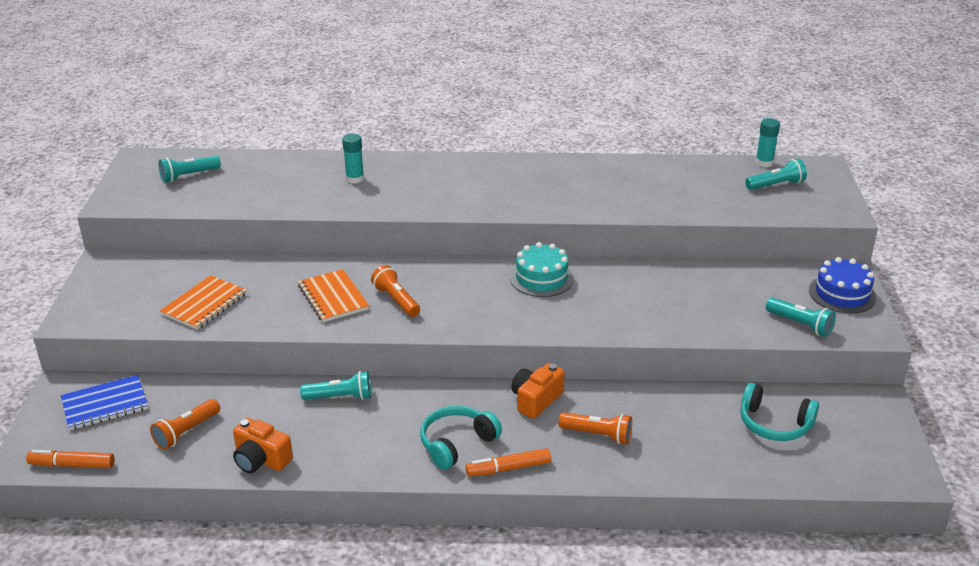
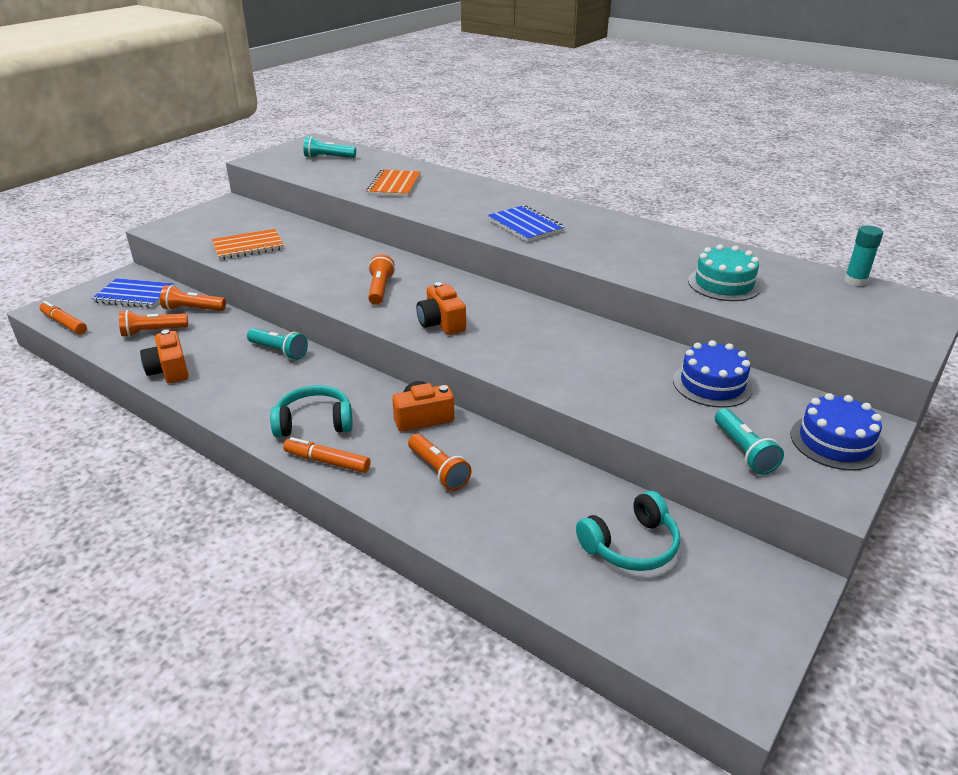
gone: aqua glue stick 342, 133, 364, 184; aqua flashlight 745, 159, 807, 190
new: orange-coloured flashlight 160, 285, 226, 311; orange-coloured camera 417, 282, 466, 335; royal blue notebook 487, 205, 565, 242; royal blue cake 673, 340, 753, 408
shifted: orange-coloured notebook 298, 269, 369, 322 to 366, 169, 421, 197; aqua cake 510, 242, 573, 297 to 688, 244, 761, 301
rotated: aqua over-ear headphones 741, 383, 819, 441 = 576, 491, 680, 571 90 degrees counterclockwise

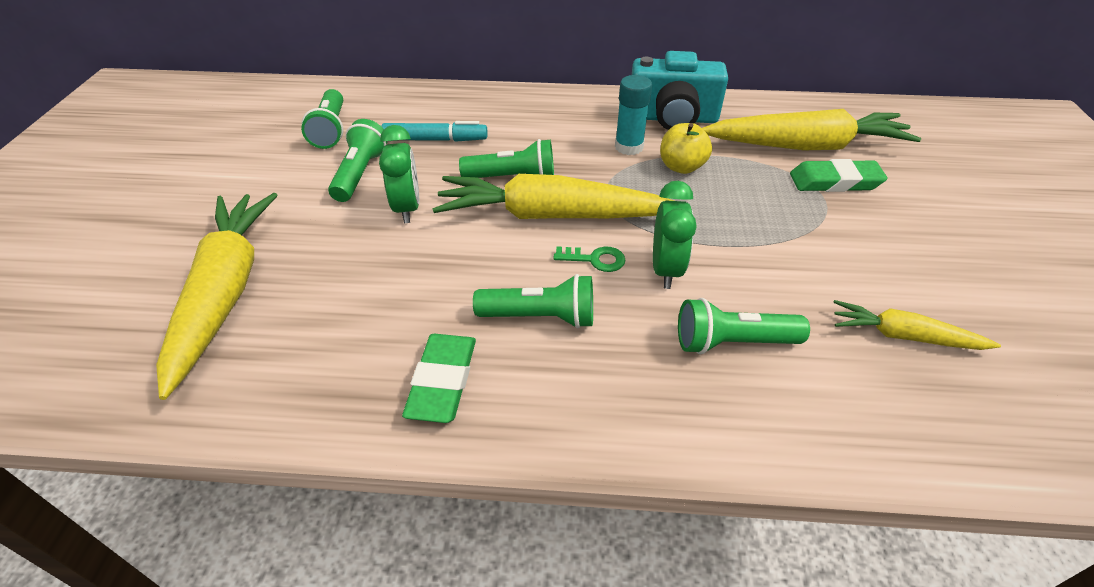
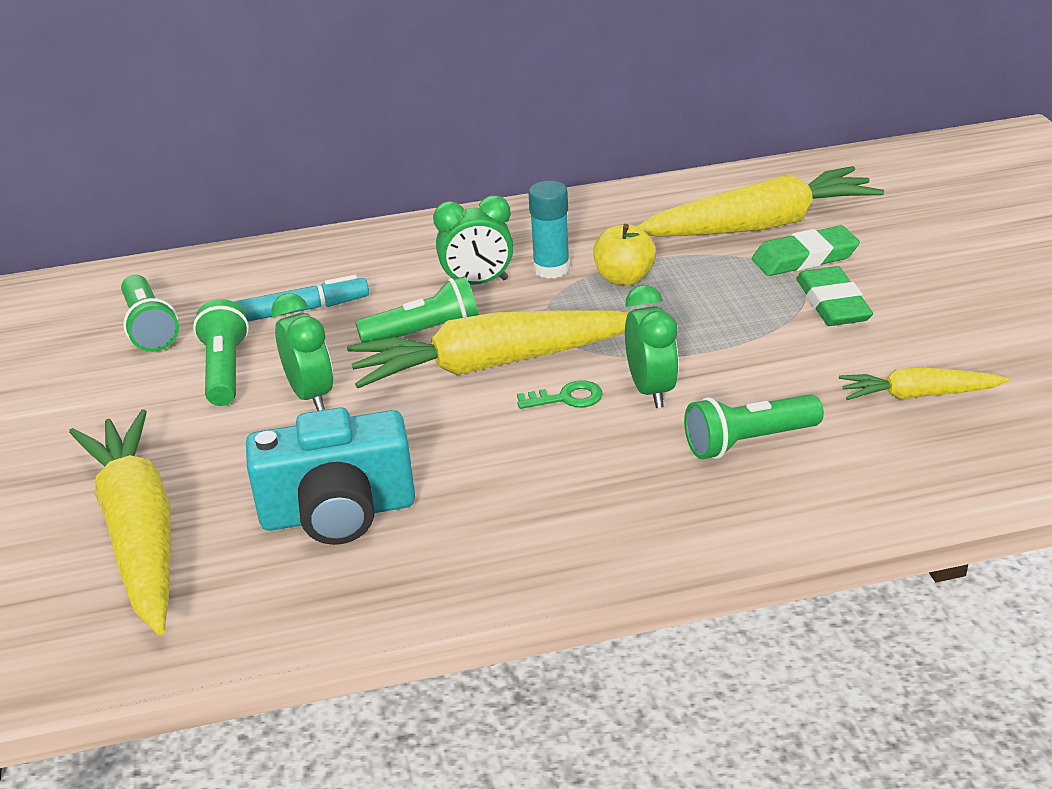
gone: emerald flashlight 473, 274, 593, 328
new: emerald clock 433, 195, 514, 285
shifted: aqua camera 632, 51, 728, 130 to 246, 407, 415, 545; emerald pencil eraser 402, 334, 476, 423 to 796, 266, 873, 326

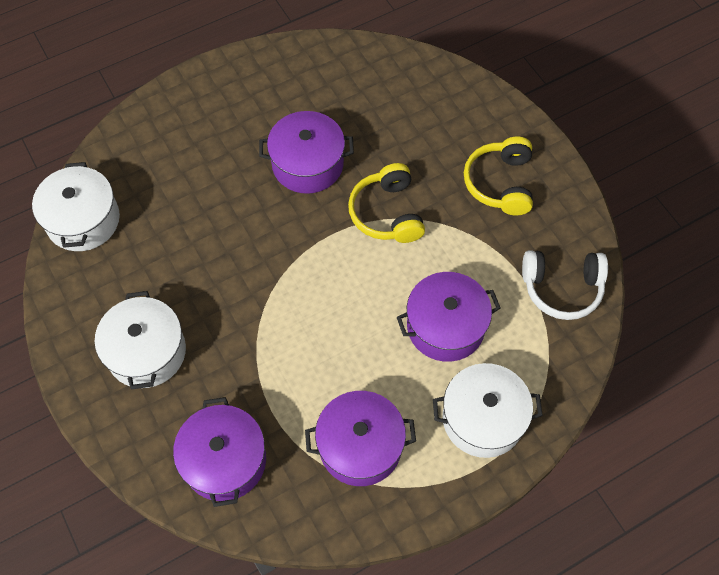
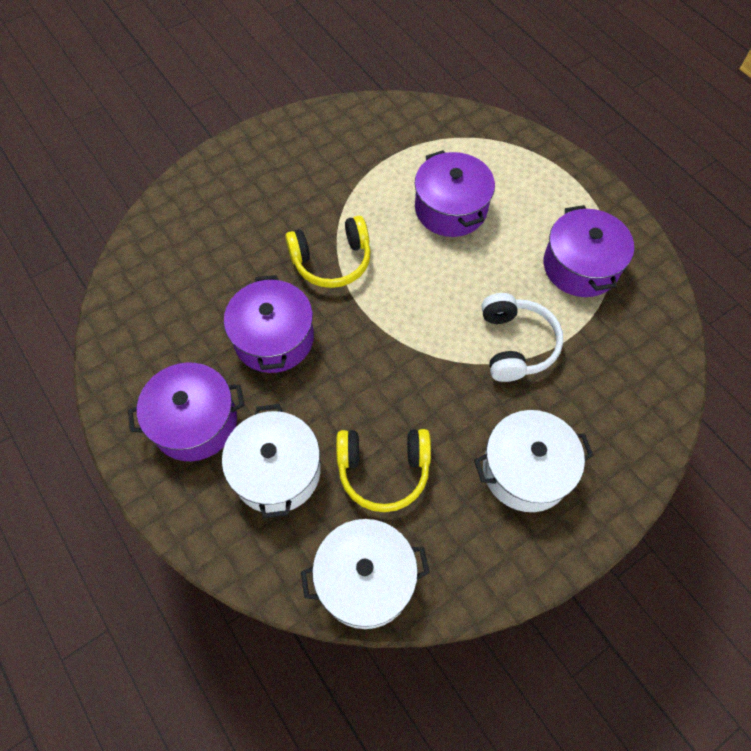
shifted: violet cooking pot 173, 397, 266, 507 to 128, 362, 244, 461; white cooking pot 433, 363, 543, 458 to 222, 404, 320, 518; yellow over-ear headphones 464, 137, 533, 215 to 336, 429, 431, 512; white over-ear headphones 522, 250, 608, 320 to 482, 293, 563, 382

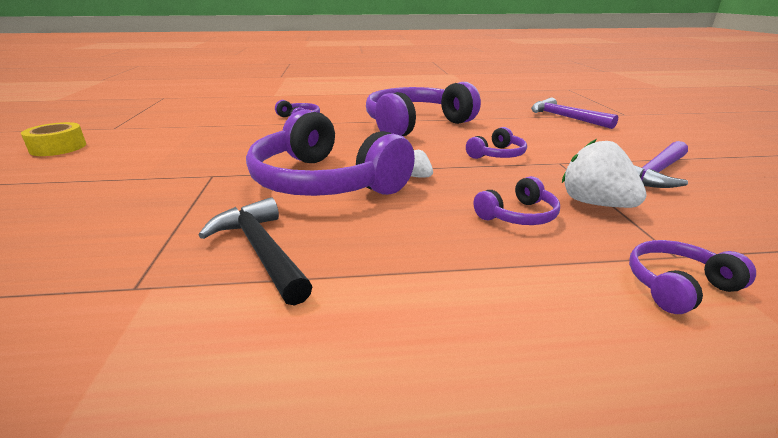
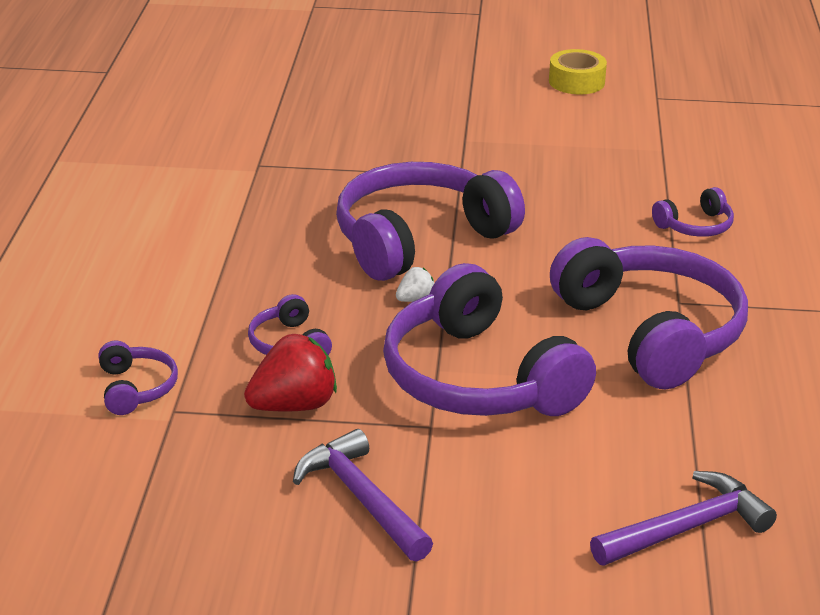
gone: ebony carpenter's hammer 198, 197, 313, 306
repainted: white strawberry 562, 139, 647, 208 to scarlet strawberry 244, 334, 337, 412
scaled: violet over-ear headphones 466, 127, 527, 159 = 383, 263, 596, 416 x2.27

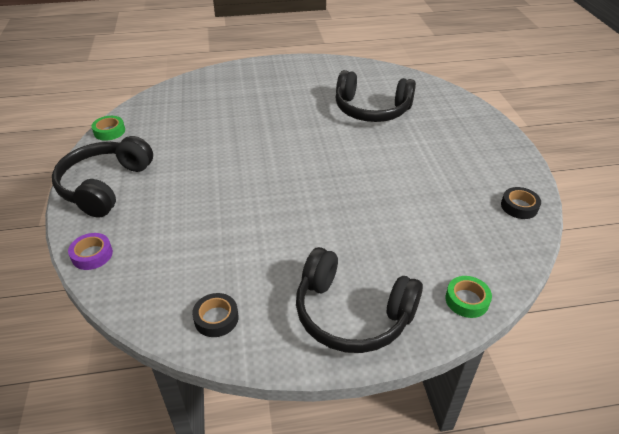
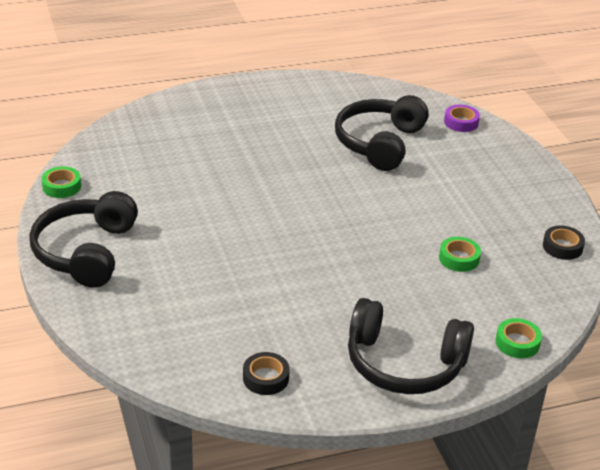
new: emerald tape 439, 237, 481, 272
shifted: violet tape 68, 233, 113, 270 to 444, 105, 480, 132
rotated: ebony over-ear headphones 335, 70, 416, 122 = 335, 95, 429, 171 105 degrees clockwise

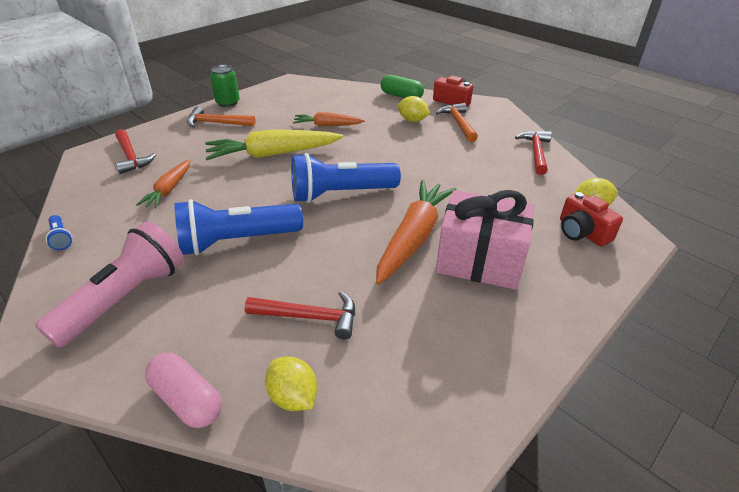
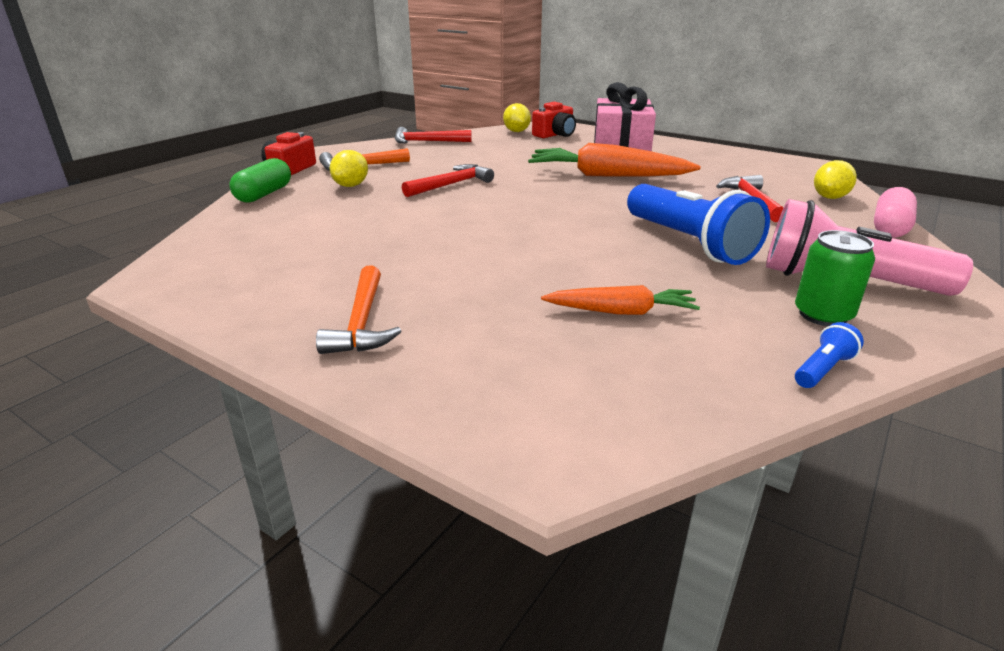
gone: yellow root vegetable 205, 129, 343, 160; royal blue flashlight 291, 153, 401, 203; orange-coloured root vegetable 293, 112, 365, 126
shifted: scarlet carpenter's hammer 115, 129, 156, 174 to 402, 164, 494, 197; emerald can 210, 65, 240, 107 to 795, 230, 875, 326

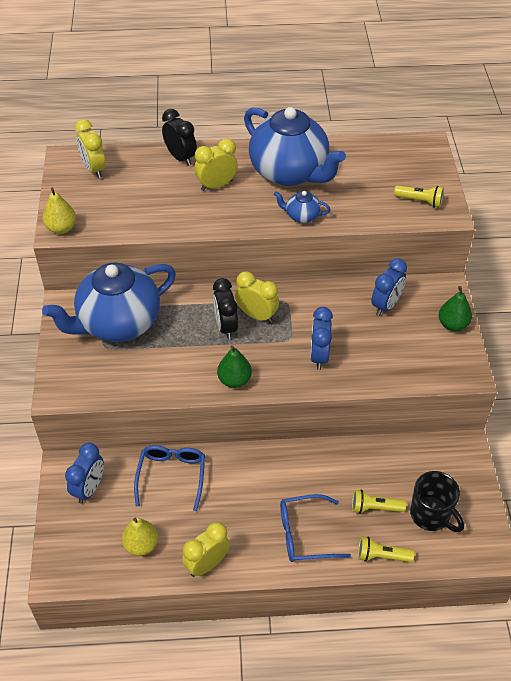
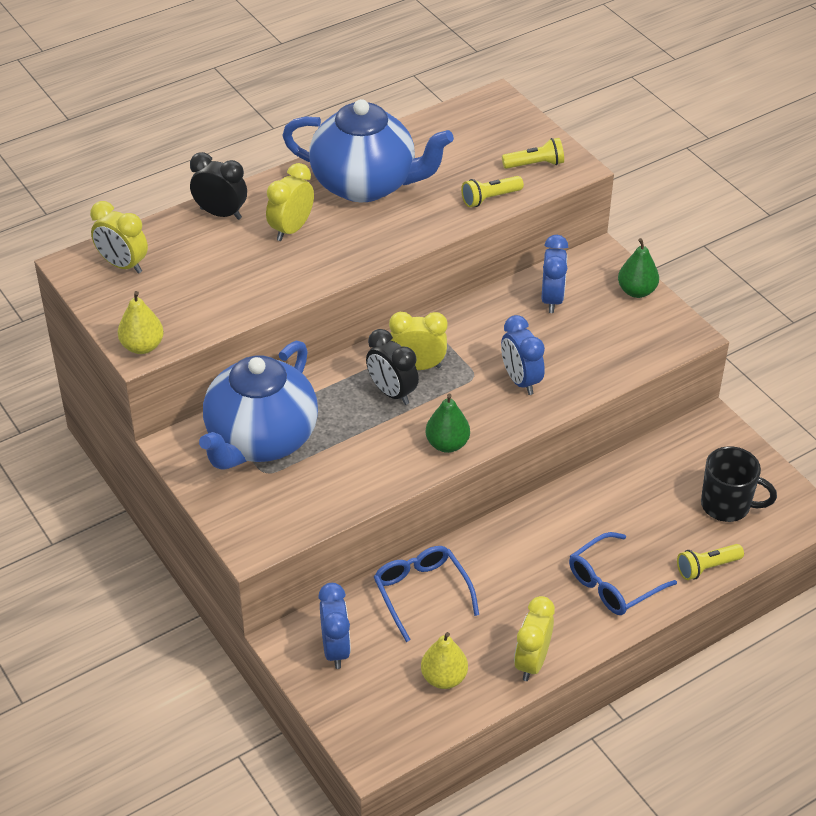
gone: royal blue teapot 274, 191, 331, 223
shifted: yellow flashlight 352, 489, 406, 514 to 461, 176, 524, 207

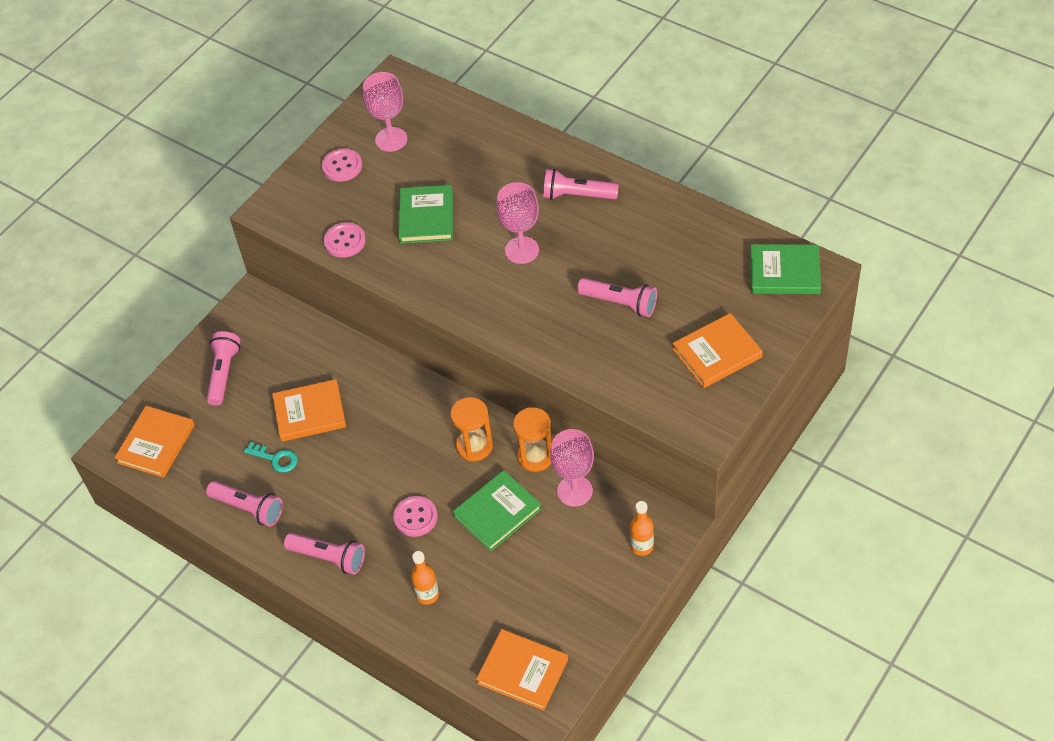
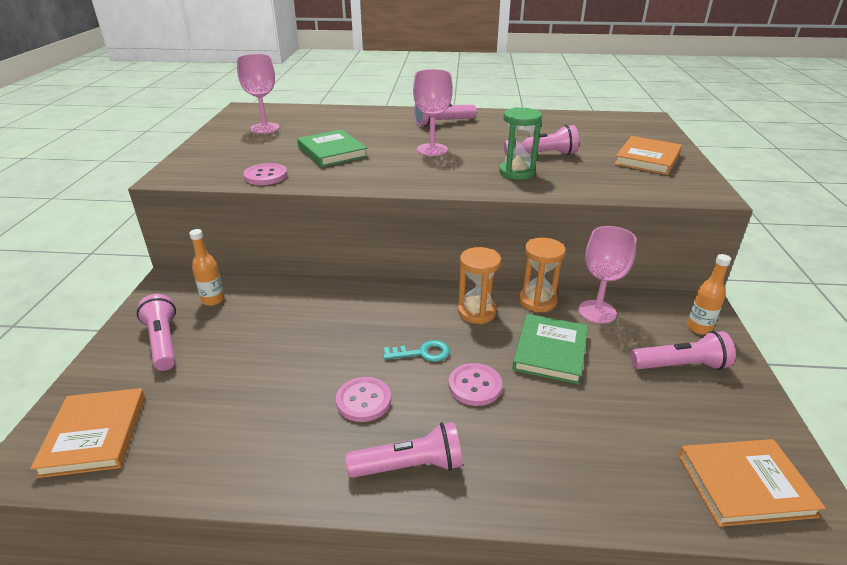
gone: orange-coloured book 272, 379, 346, 442; emerald book 750, 244, 821, 294
new: emerald sand timer 499, 107, 542, 180
shifted: orange-coloured drink bottle 411, 551, 439, 605 to 189, 229, 225, 306; rosy sewing button 322, 148, 362, 182 to 336, 377, 391, 422; aqua key 244, 442, 298, 473 to 383, 340, 450, 362; rosy flashlight 206, 481, 283, 526 to 630, 331, 735, 370

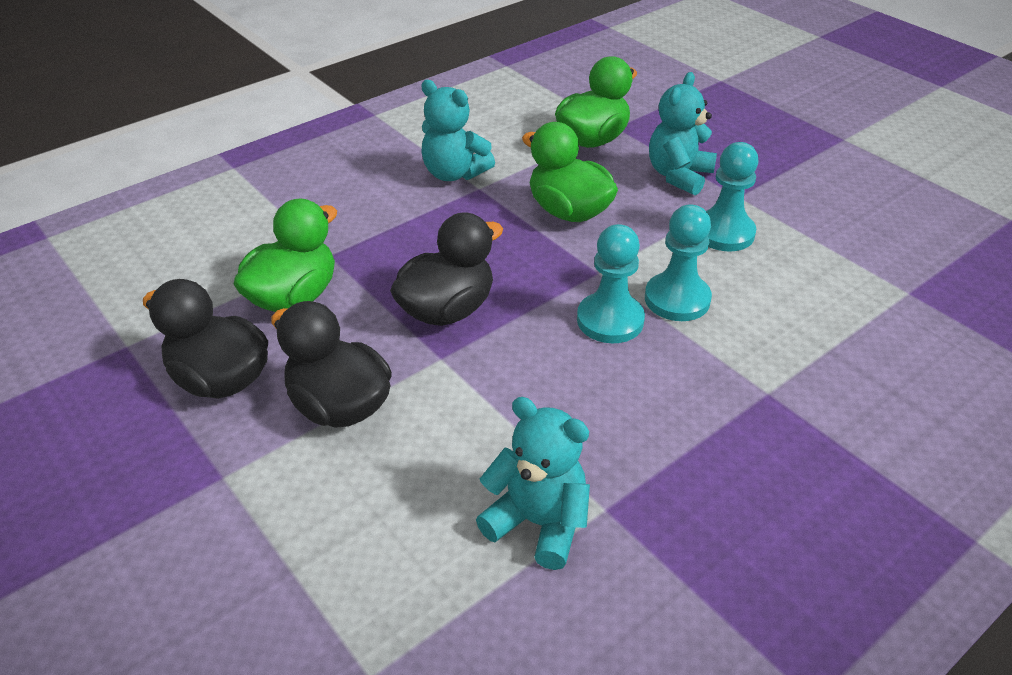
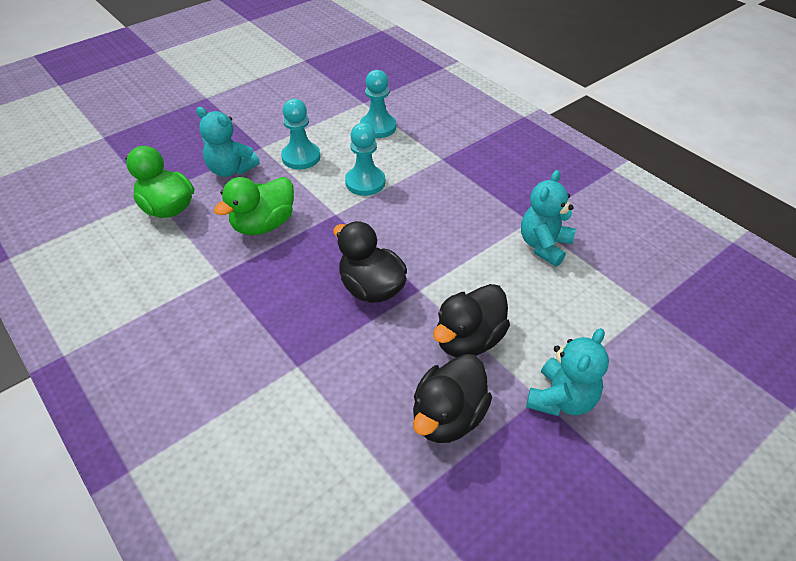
gone: emerald rubber duck 234, 199, 337, 312
shifted: aqua game pawn 577, 224, 645, 343 to 360, 70, 396, 138; aqua teddy bear 421, 80, 495, 181 to 526, 328, 609, 416

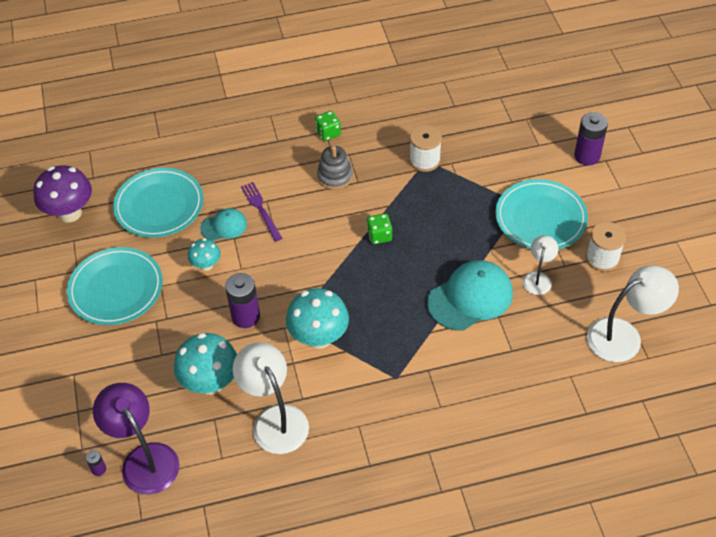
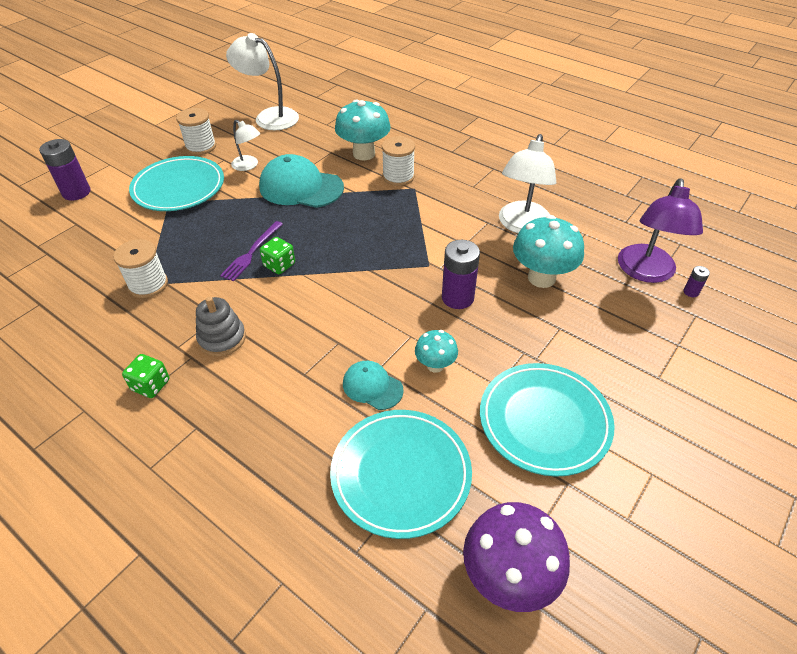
new: white bobbin 382, 136, 415, 186
shifted: violet dinner fork 241, 182, 282, 242 to 220, 221, 283, 281; aqua fungus 286, 288, 349, 349 to 335, 99, 391, 160
rotated: white reading lamp 523, 235, 559, 295 = 231, 120, 260, 171 120 degrees counterclockwise

